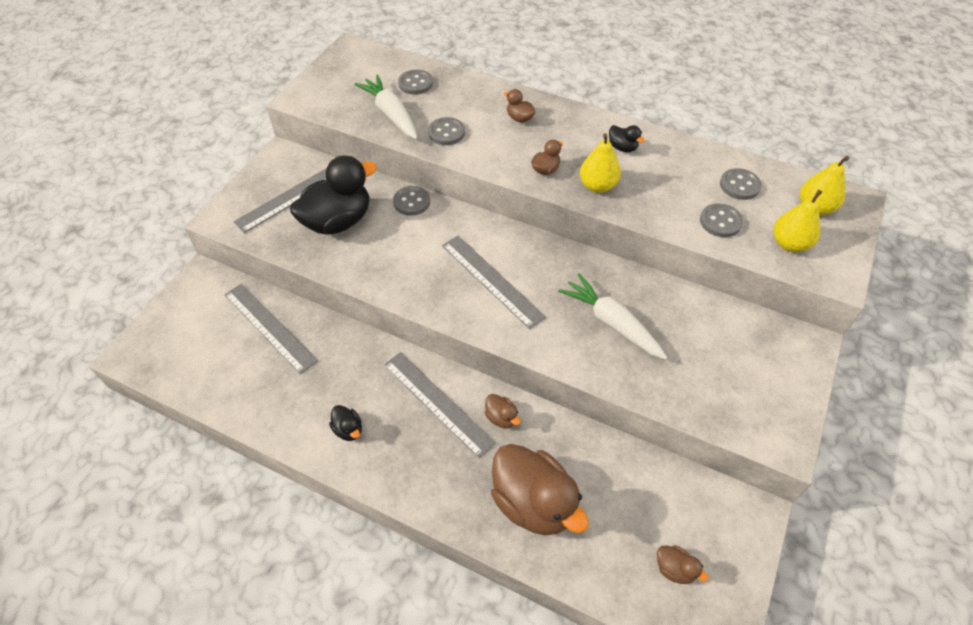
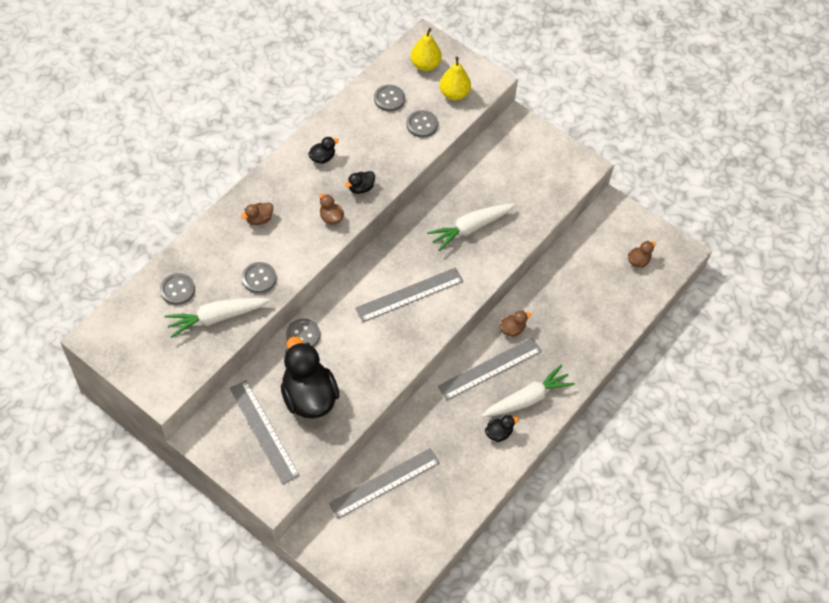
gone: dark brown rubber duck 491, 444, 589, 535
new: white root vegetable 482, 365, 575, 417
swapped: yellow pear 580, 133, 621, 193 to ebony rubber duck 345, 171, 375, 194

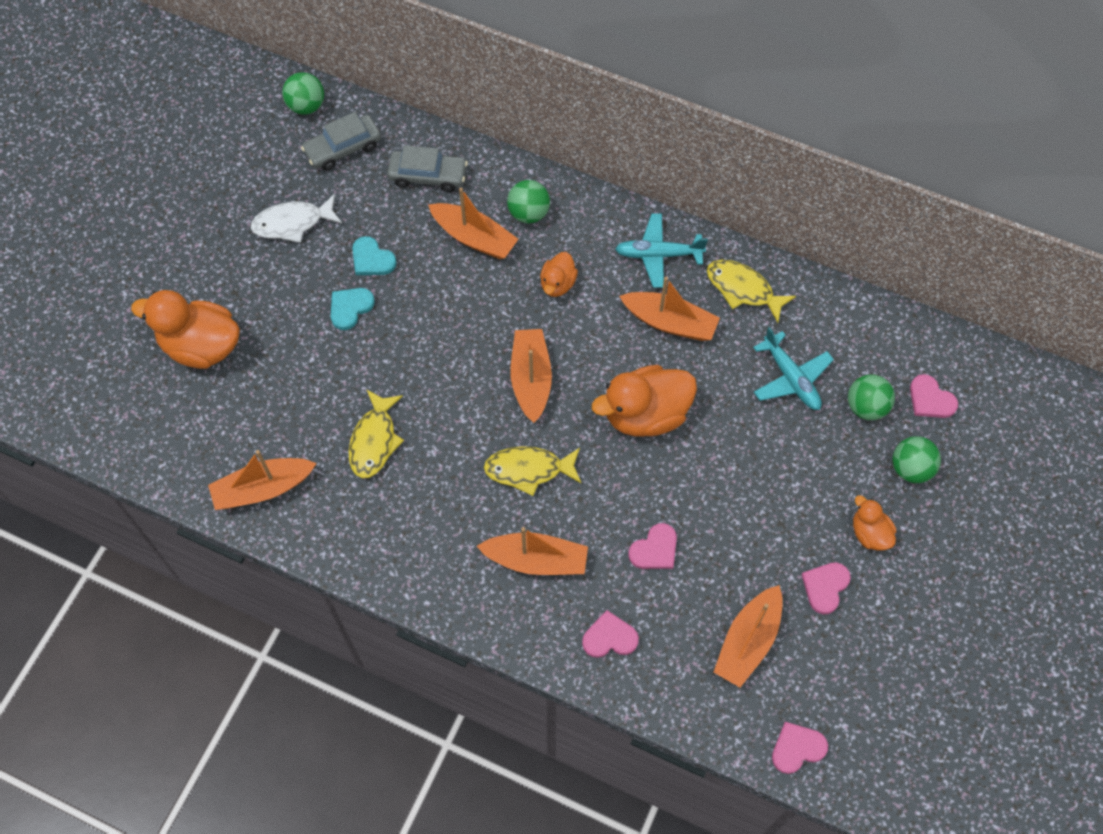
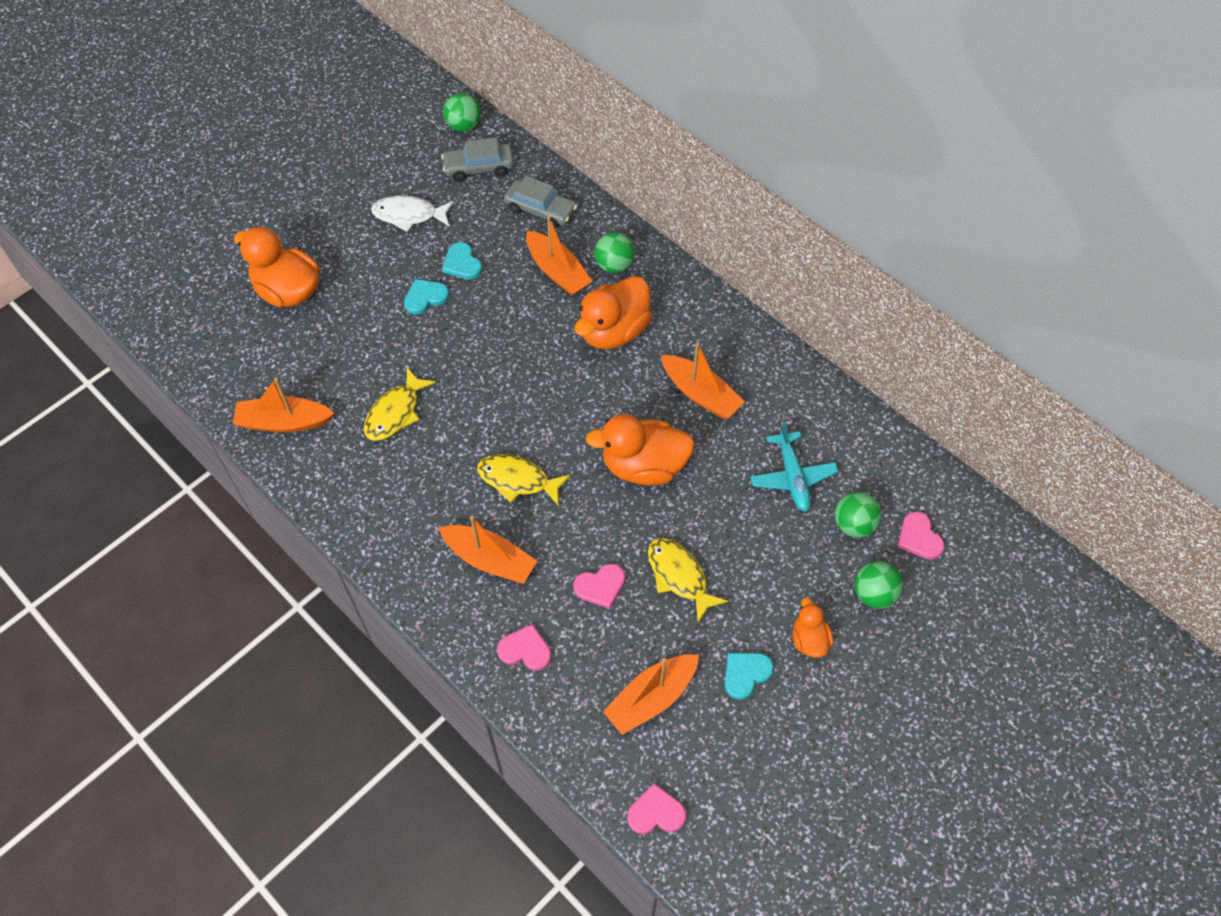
gone: orange-coloured sailboat 511, 329, 552, 423; aqua plane 615, 214, 708, 288
shifted: yellow toy fish 707, 260, 796, 323 to 648, 538, 728, 622
repainted: rosy heart 801, 562, 851, 614 to aqua heart 725, 653, 774, 700
scaled: orange-coloured rubber duck 540, 252, 578, 297 = 574, 276, 652, 349 x1.89

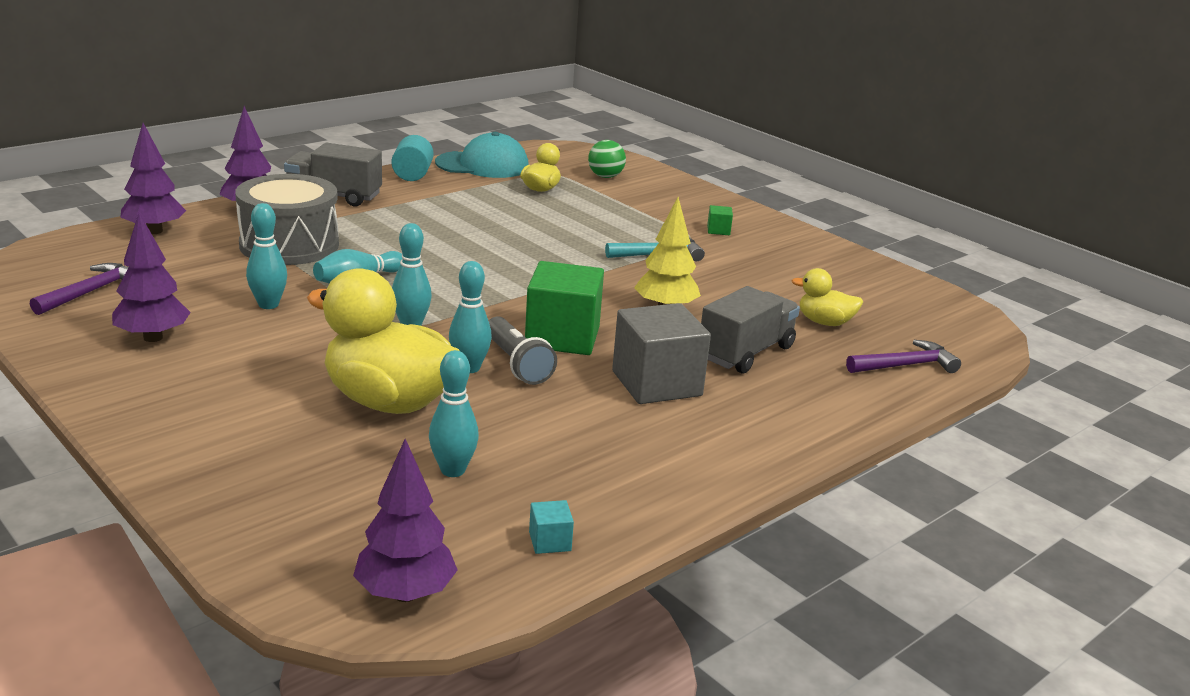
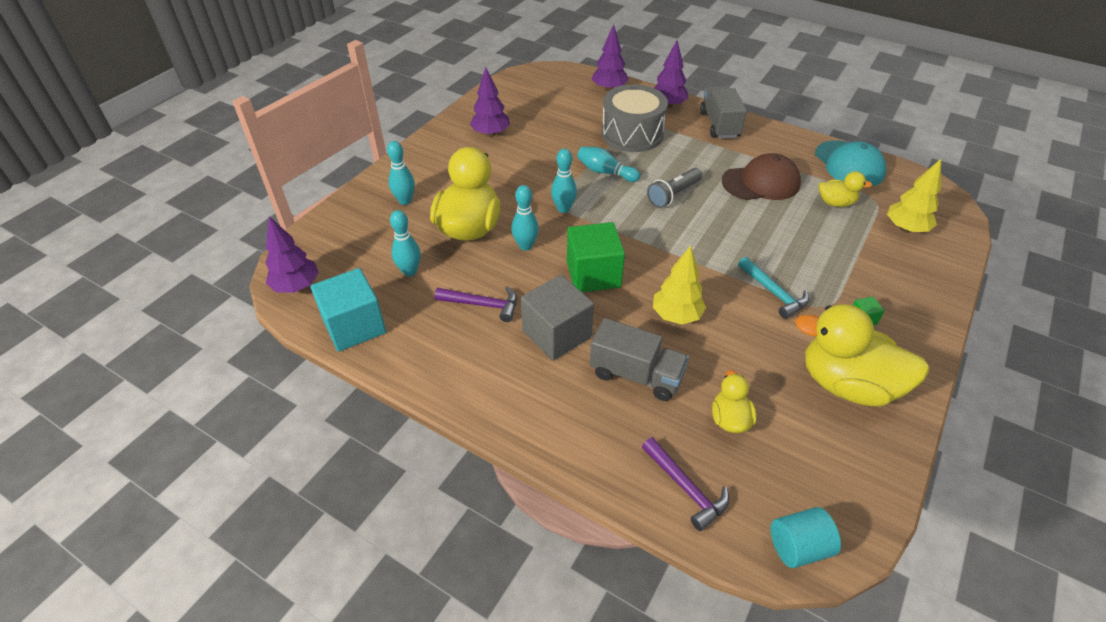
new: dark brown cap 722, 153, 801, 200; yellow rubber duck 795, 304, 929, 407
shifted: aqua skittle 246, 203, 287, 309 to 387, 141, 415, 205; violet carpenter's hammer 30, 263, 128, 315 to 435, 286, 517, 322; ash-grey flashlight 489, 316, 557, 385 to 647, 168, 702, 208; aqua cylinder shape 391, 135, 434, 181 to 771, 507, 841, 568
swapped: emerald ball 588, 140, 626, 178 to yellow toy tree 887, 159, 941, 233
scaled: aqua solid cube 529, 500, 574, 554 = 311, 268, 386, 352 x2.40

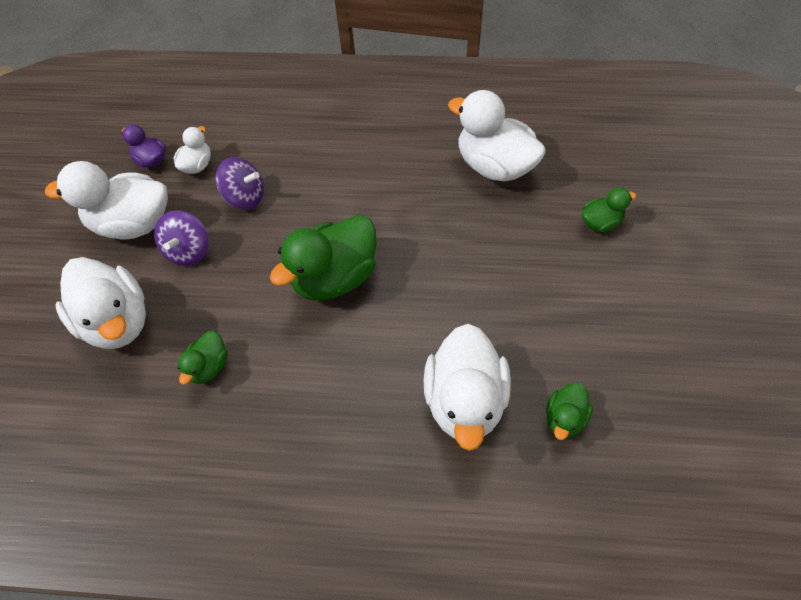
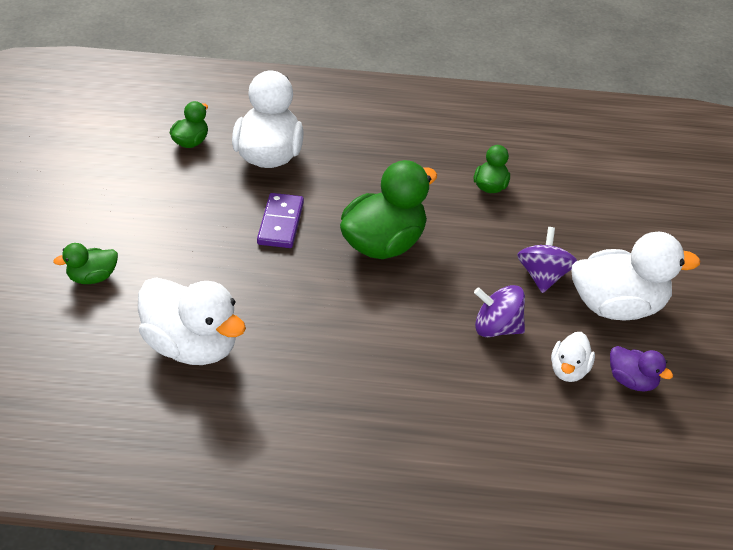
gone: white rubber duck 55, 257, 146, 349
new: violet domino 257, 193, 304, 248

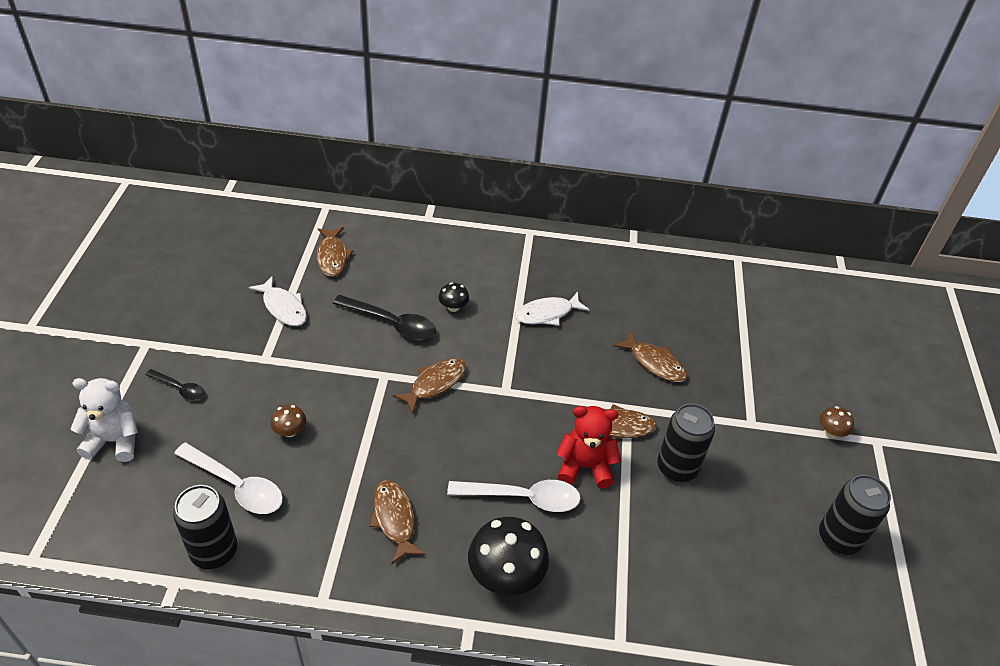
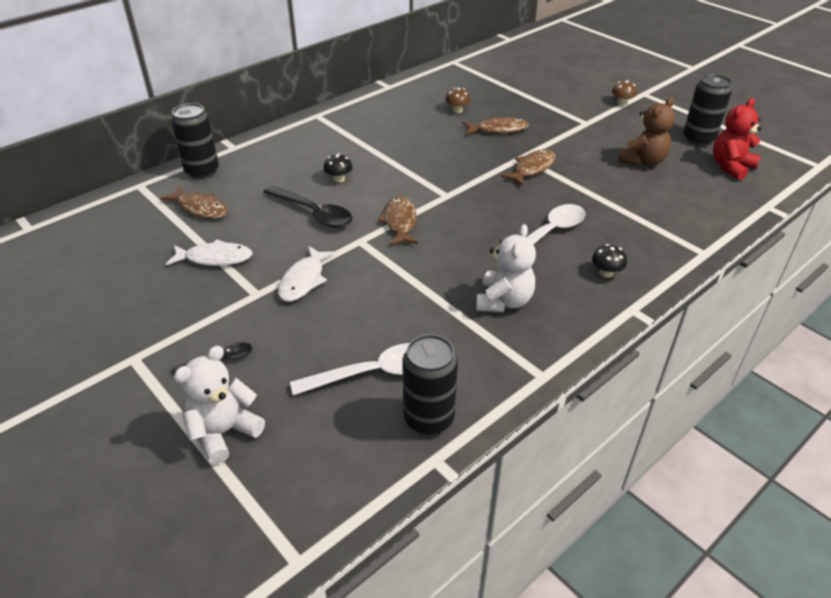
new: dark brown teddy bear 618, 97, 675, 167
shifted: ebony can 657, 404, 715, 482 to 171, 103, 219, 179; white toy fish 515, 292, 589, 326 to 278, 246, 335, 302; dark brown fungus 270, 405, 306, 437 to 445, 88, 471, 113; scarlet teddy bear 556, 406, 621, 488 to 713, 98, 762, 181
swapped: dark brown toy fish 369, 480, 425, 565 to white teddy bear 476, 224, 536, 312
rotated: ebony spoon 333, 295, 436, 340 = 263, 186, 353, 228 60 degrees clockwise
scaled: ebony fungus 468, 517, 549, 595 = 592, 244, 627, 278 x0.49

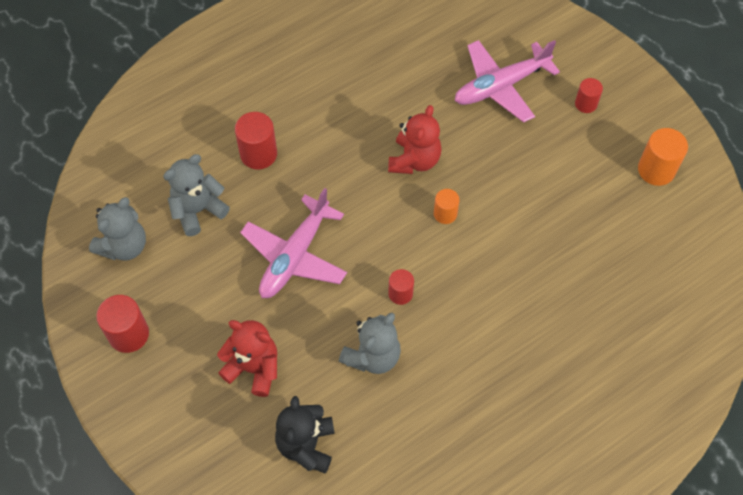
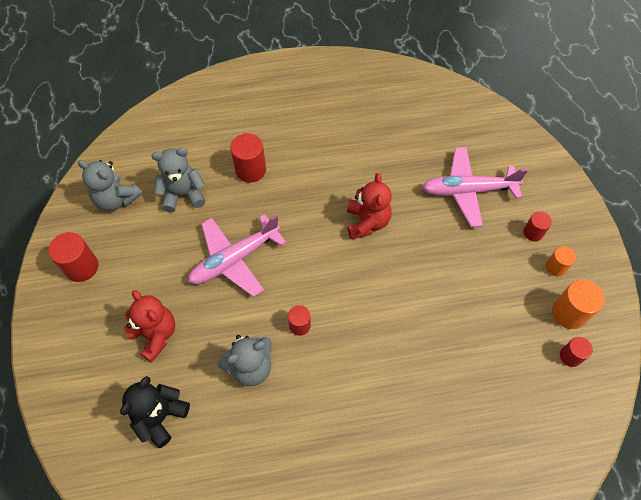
new: scarlet cylinder shape 560, 337, 593, 367
shifted: orange-coloured cylinder shape 434, 189, 459, 224 to 546, 246, 576, 276
rotated: ash-grey teddy bear 89, 197, 146, 261 = 78, 160, 142, 211 60 degrees clockwise; scarlet teddy bear 388, 105, 441, 174 = 347, 173, 392, 239 45 degrees counterclockwise

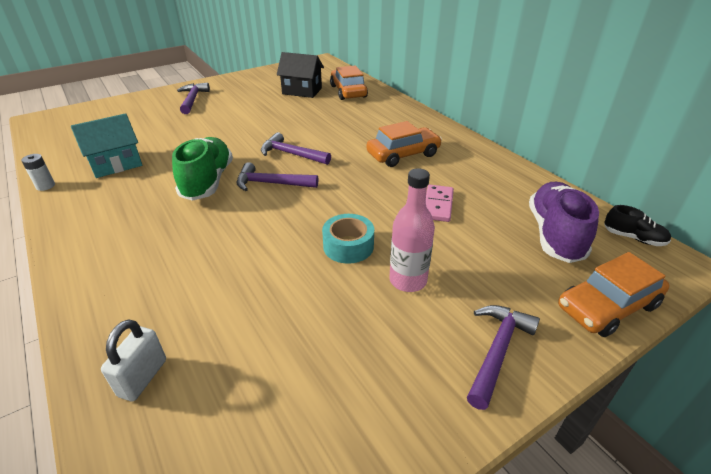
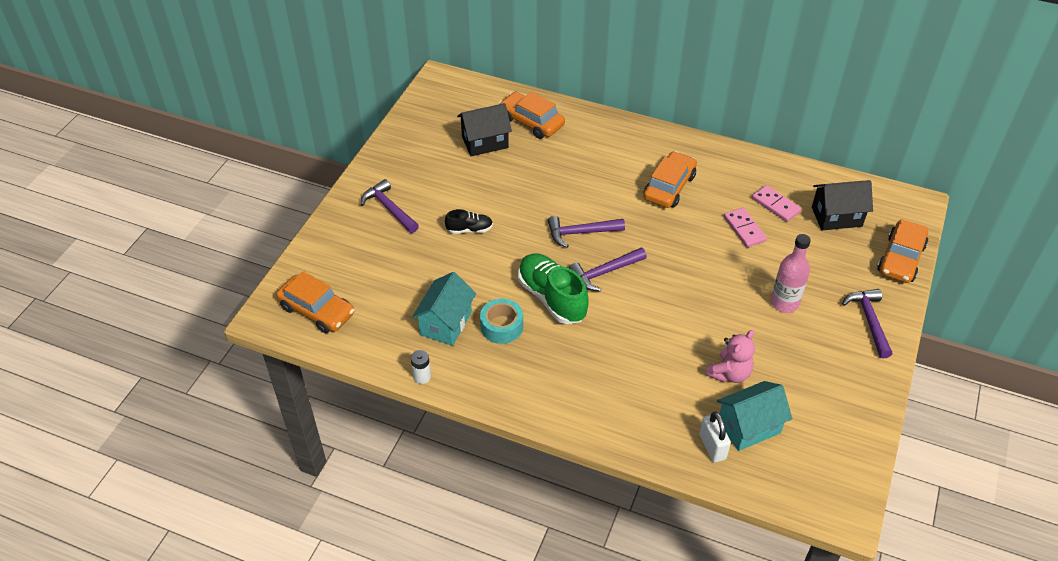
new: orange-coloured automobile 276, 271, 354, 333; rosy teddy bear 706, 330, 755, 383; aqua cottage 717, 381, 792, 451; rosy domino 752, 185, 801, 222
shifted: ebony lace-up shoe 604, 205, 671, 246 to 445, 209, 493, 234; aqua tape 322, 214, 374, 264 to 480, 299, 523, 344
swapped: violet lace-up shoe 529, 182, 599, 263 to ebony cottage 812, 180, 873, 230

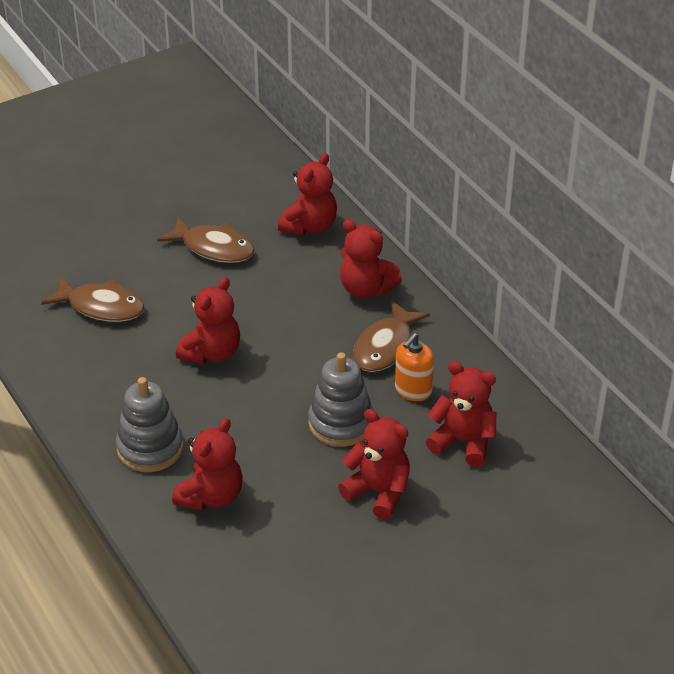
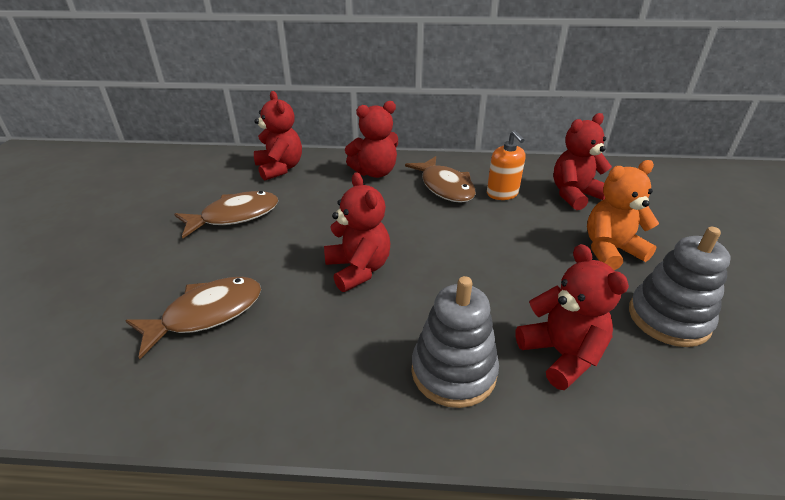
shifted: ash-grey ring stacker 308, 352, 373, 447 to 629, 227, 730, 347
repainted: scarlet teddy bear 338, 409, 410, 520 to orange-coloured teddy bear 587, 160, 659, 270

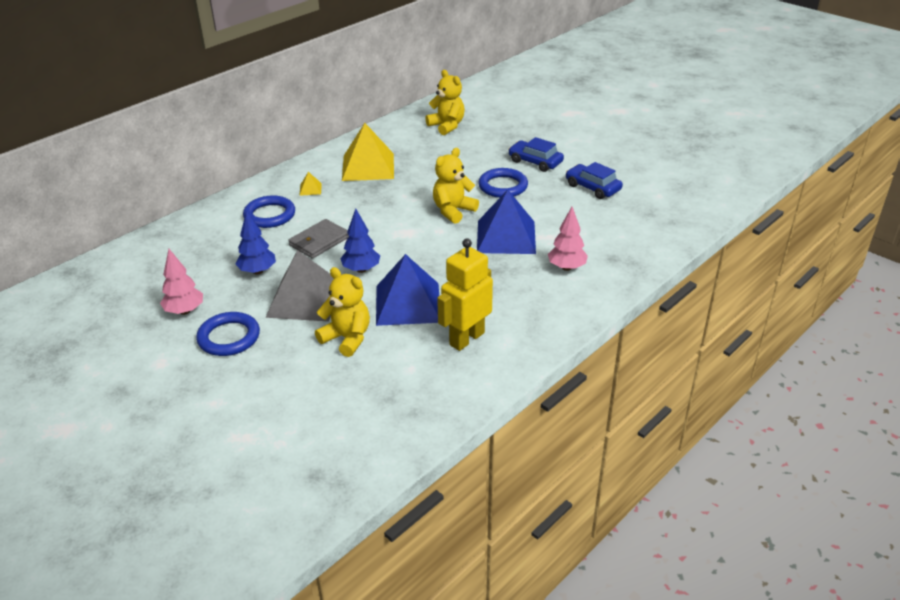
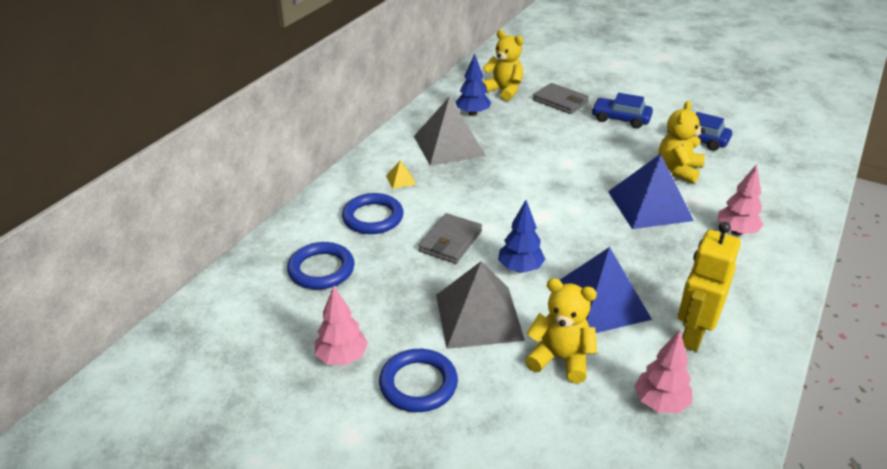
new: ash-grey billfold 533, 83, 589, 114; rosy toy tree 634, 330, 692, 413
shifted: royal blue ring 478, 168, 528, 198 to 287, 242, 355, 290; royal blue toy tree 236, 210, 276, 275 to 456, 54, 491, 116; yellow teddy bear 433, 148, 479, 224 to 658, 101, 705, 184
repainted: yellow pyramid shape 342, 123, 394, 181 to ash-grey pyramid shape 414, 97, 486, 166

